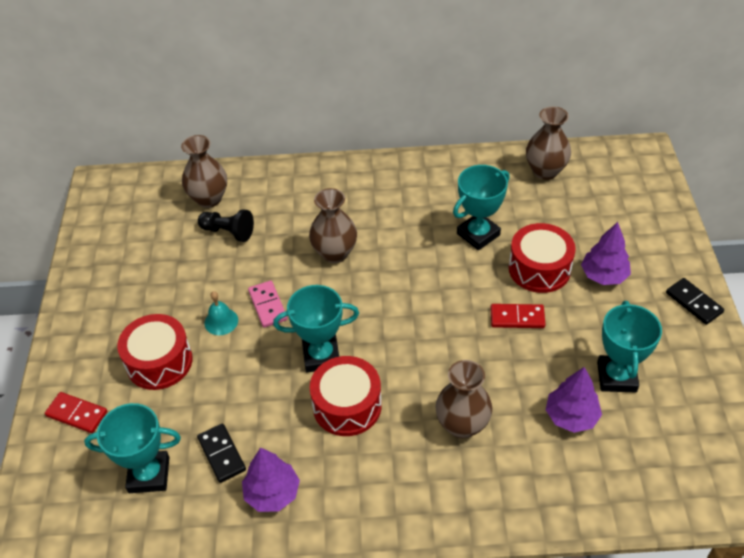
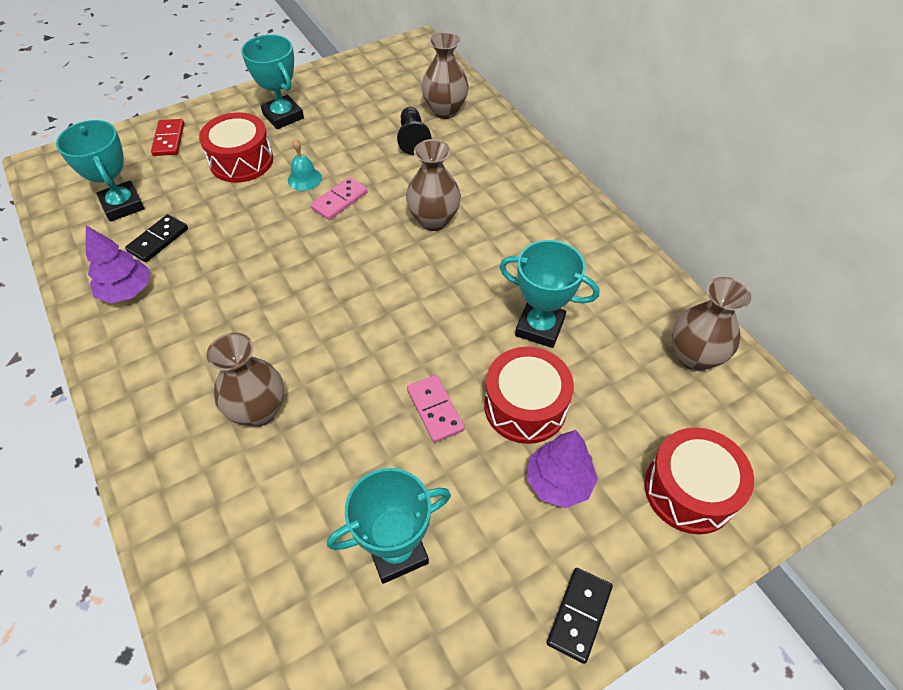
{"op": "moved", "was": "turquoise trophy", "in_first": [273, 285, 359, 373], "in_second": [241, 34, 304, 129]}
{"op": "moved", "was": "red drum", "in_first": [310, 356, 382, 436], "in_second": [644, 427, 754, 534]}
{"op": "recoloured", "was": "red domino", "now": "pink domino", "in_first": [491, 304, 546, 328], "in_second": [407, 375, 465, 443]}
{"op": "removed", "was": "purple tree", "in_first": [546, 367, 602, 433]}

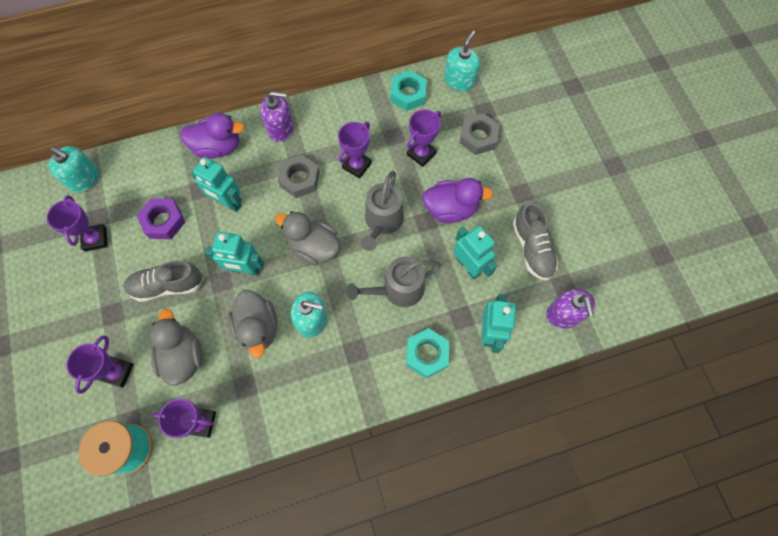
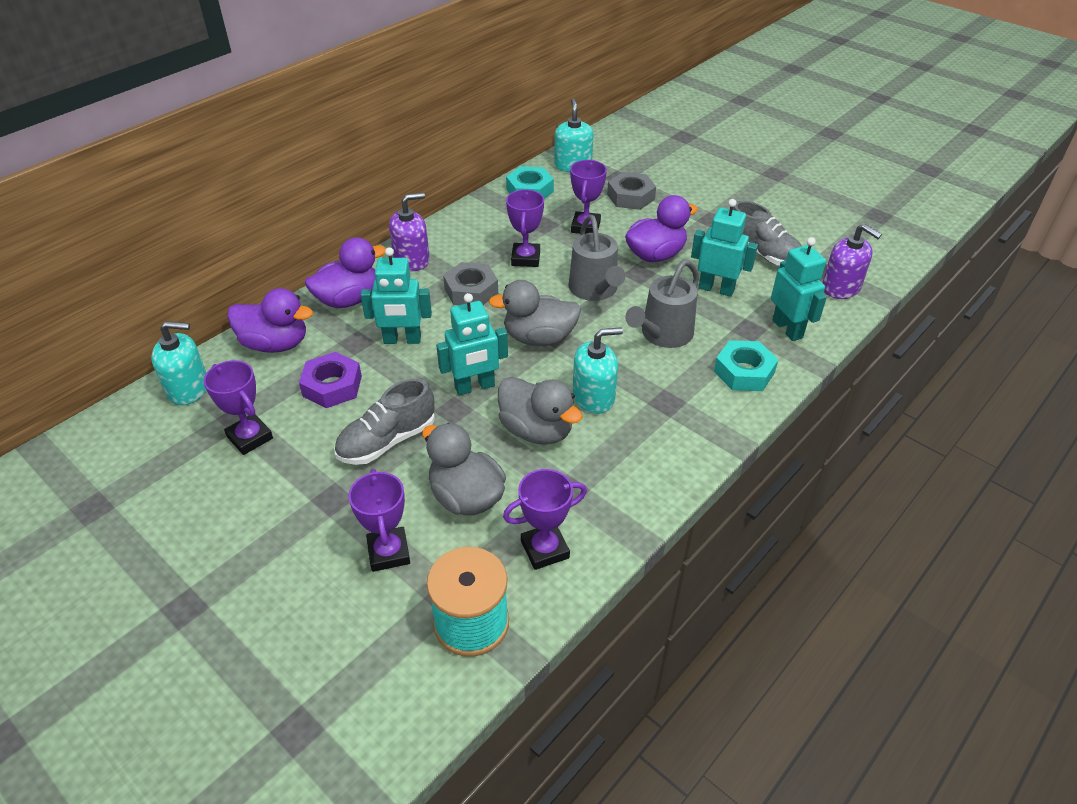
{"op": "added", "now": "purple duck", "in_second": [227, 288, 313, 353]}

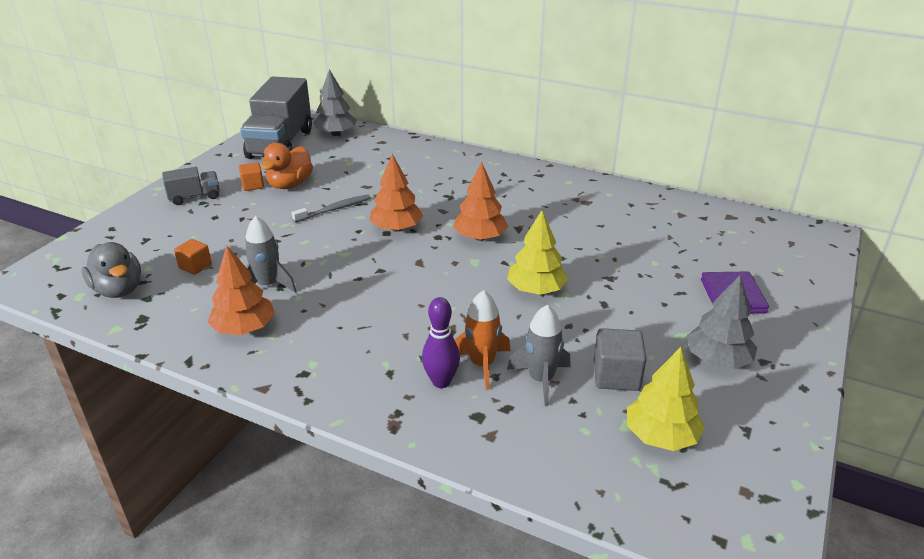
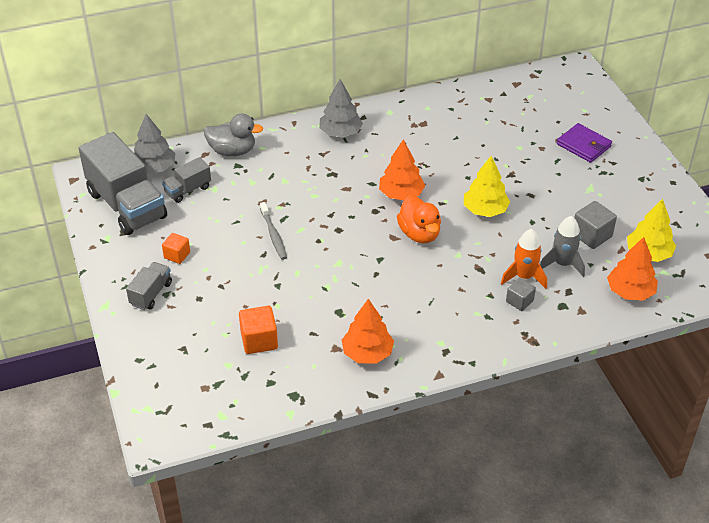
{"op": "moved", "was": "grey duck", "in_first": [82, 242, 141, 298], "in_second": [204, 114, 263, 156]}
{"op": "resized", "was": "orange cube", "in_first": [174, 239, 212, 275], "in_second": [239, 306, 278, 354], "ratio": 1.53}
{"op": "removed", "was": "grey rocket", "in_first": [245, 216, 296, 292]}
{"op": "moved", "was": "orange duck", "in_first": [261, 143, 313, 189], "in_second": [397, 195, 441, 243]}
{"op": "turned", "was": "grey toothbrush", "in_first": [292, 194, 371, 222], "in_second": [260, 202, 287, 260], "clockwise": 150}
{"op": "moved", "was": "orange tree", "in_first": [369, 154, 423, 232], "in_second": [607, 237, 658, 301]}
{"op": "replaced", "was": "purple bowling pin", "now": "grey cube", "in_first": [422, 297, 460, 388], "in_second": [506, 278, 536, 311]}
{"op": "moved", "was": "grey tree", "in_first": [687, 275, 757, 369], "in_second": [319, 79, 363, 138]}
{"op": "added", "now": "grey truck", "in_second": [162, 157, 211, 203]}

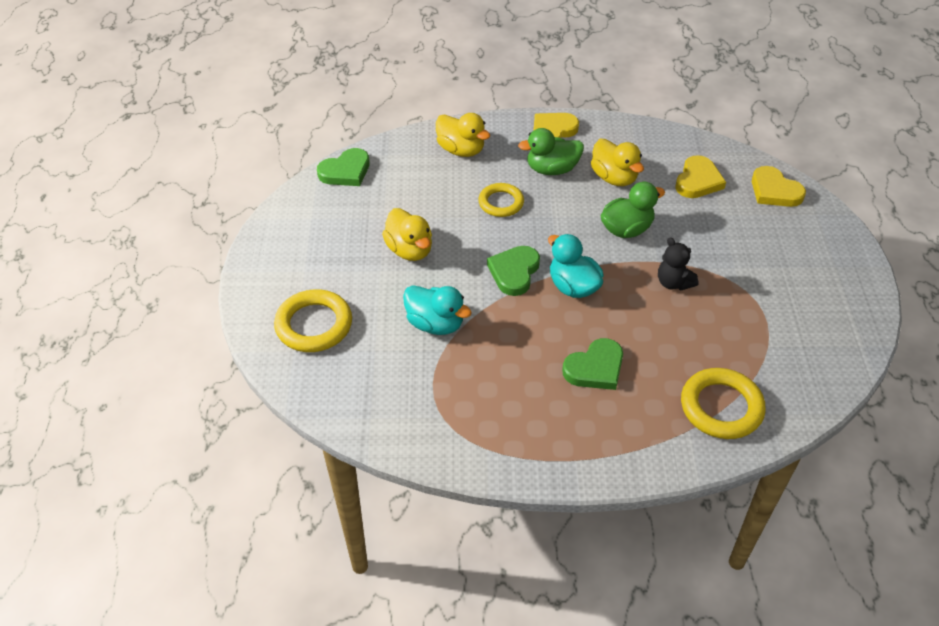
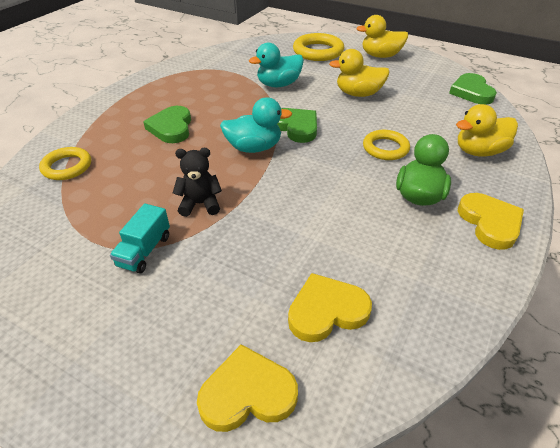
{"op": "moved", "was": "yellow duck", "in_first": [591, 139, 644, 186], "in_second": [356, 15, 408, 58]}
{"op": "removed", "was": "green duck", "in_first": [601, 182, 665, 238]}
{"op": "turned", "was": "yellow heart", "in_first": [675, 155, 726, 198], "in_second": [288, 273, 372, 342], "clockwise": 105}
{"op": "resized", "was": "yellow ring", "in_first": [681, 368, 766, 439], "in_second": [39, 147, 91, 180], "ratio": 0.66}
{"op": "added", "now": "turquoise truck", "in_second": [110, 203, 170, 273]}

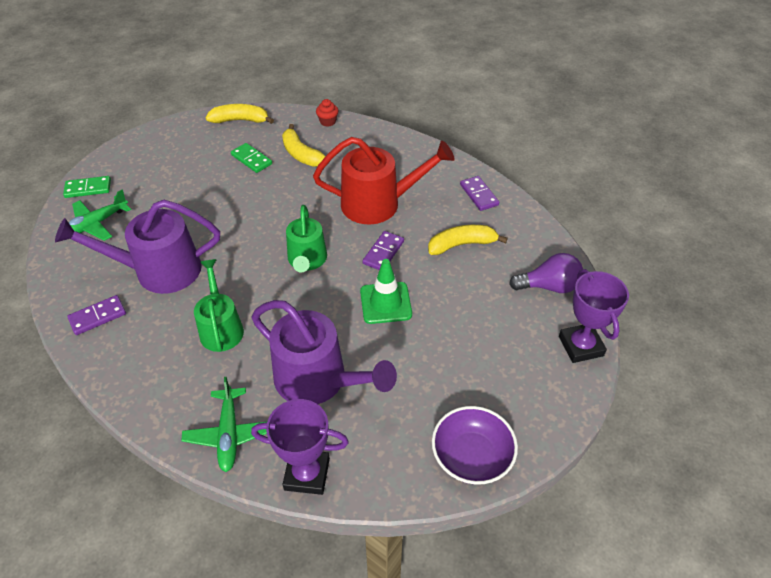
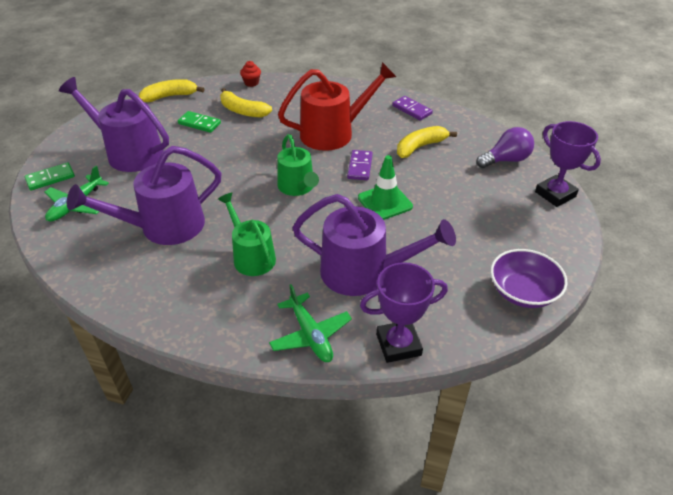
{"op": "removed", "was": "purple domino", "in_first": [67, 295, 126, 335]}
{"op": "added", "now": "purple watering can", "in_second": [59, 77, 169, 172]}

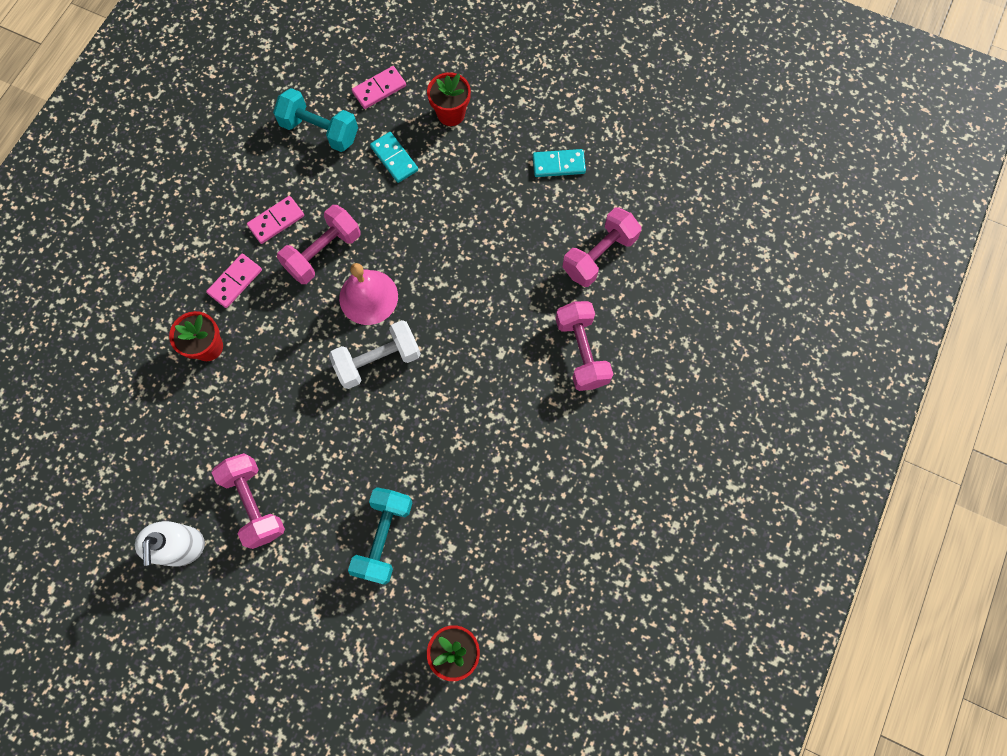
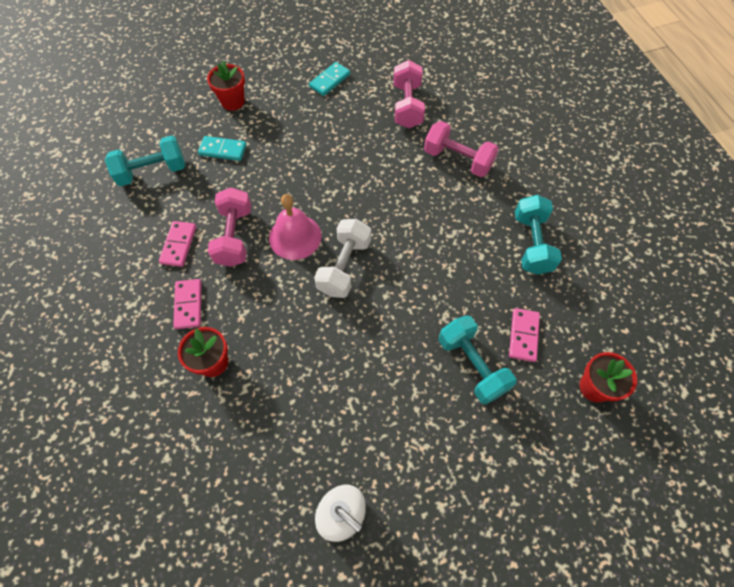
{"op": "removed", "was": "pink dumbbell", "in_first": [211, 453, 285, 549]}
{"op": "moved", "was": "pink domino", "in_first": [352, 66, 406, 109], "in_second": [509, 308, 540, 362]}
{"op": "added", "now": "turquoise dumbbell", "in_second": [515, 195, 562, 275]}

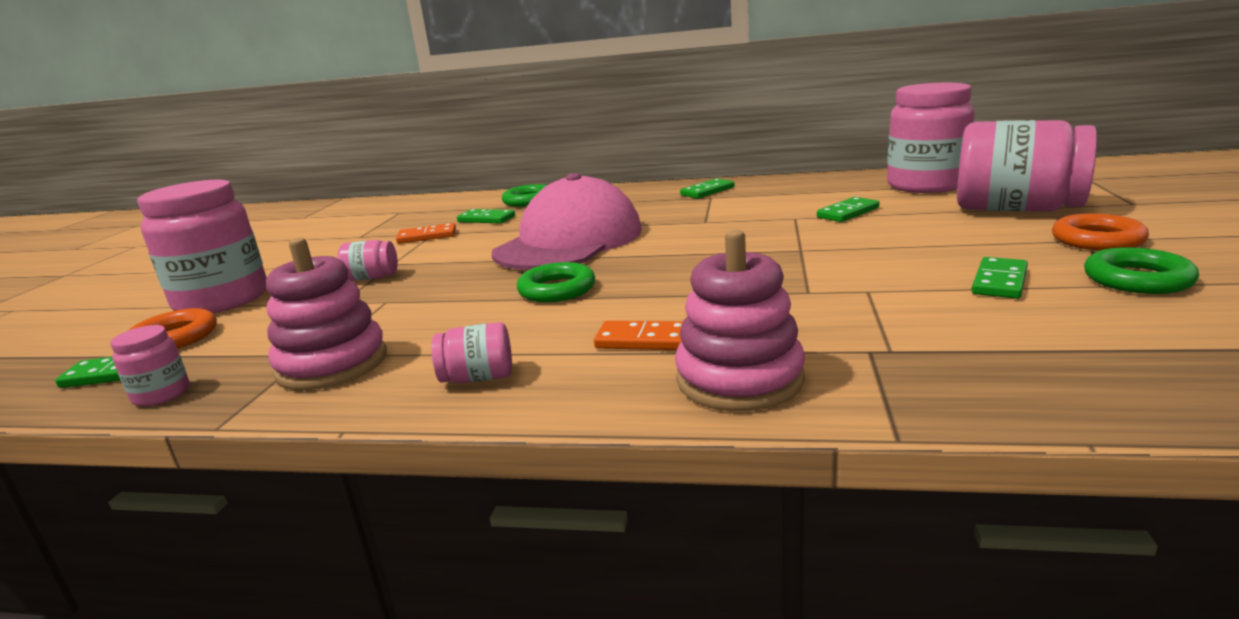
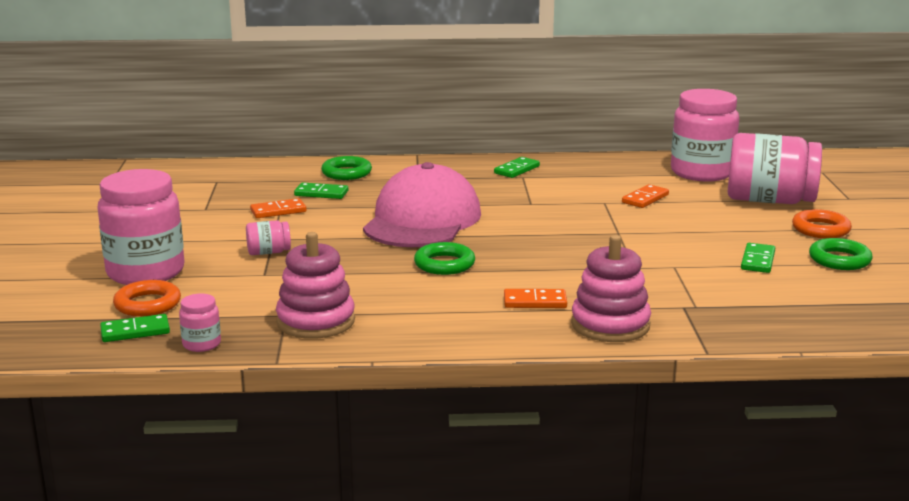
{"op": "removed", "was": "pink jar", "in_first": [432, 322, 512, 384]}
{"op": "recoloured", "was": "green domino", "now": "orange domino", "in_first": [817, 197, 879, 222], "in_second": [622, 184, 669, 208]}

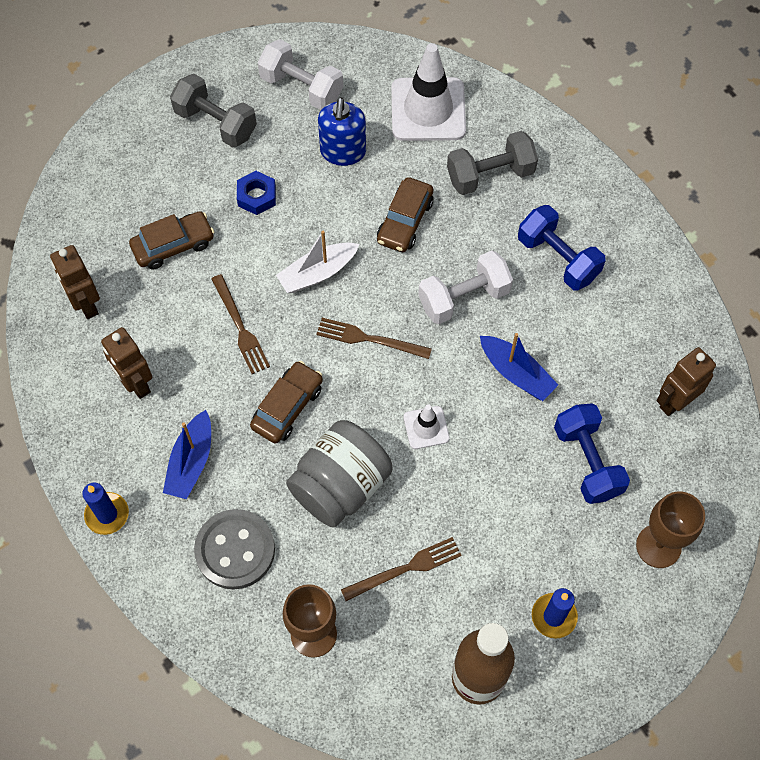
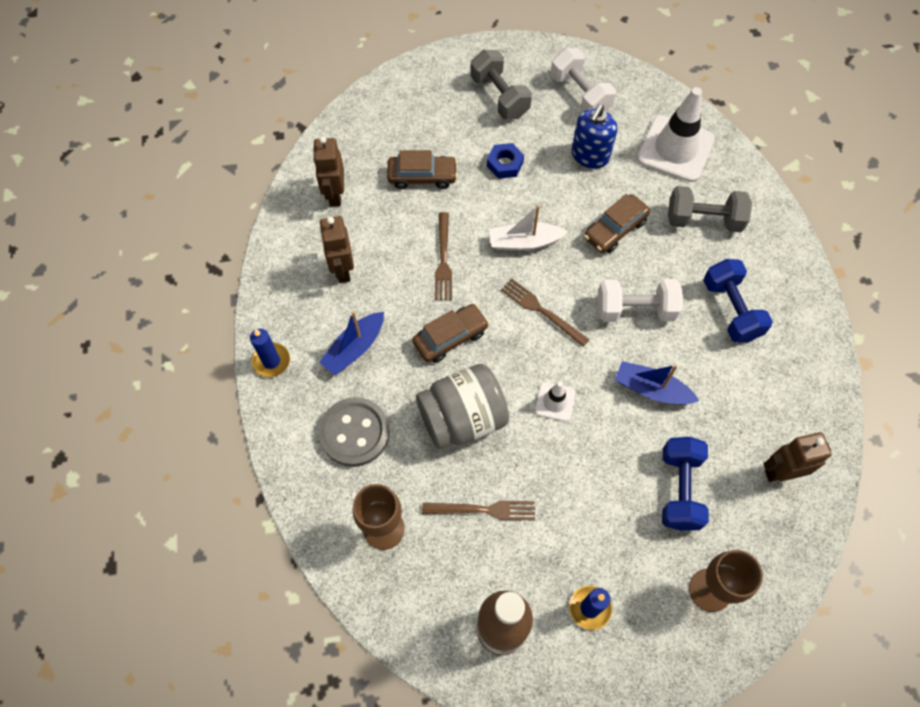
{"op": "turned", "was": "blue boat", "in_first": [480, 333, 558, 401], "in_second": [615, 361, 699, 404], "clockwise": 135}

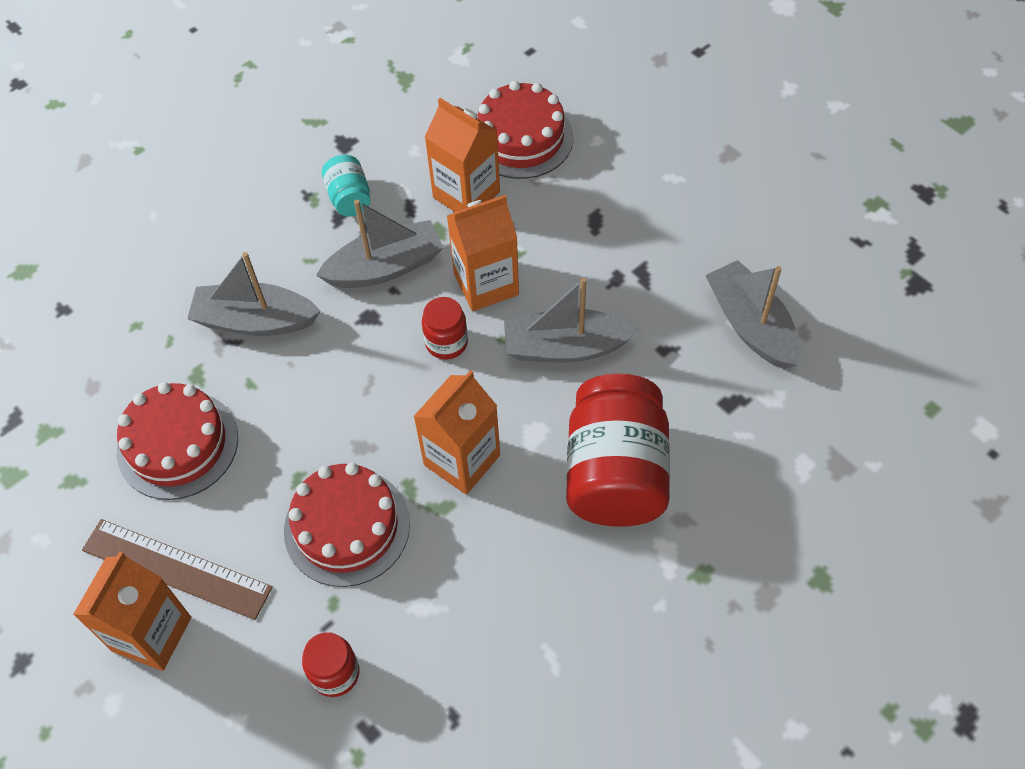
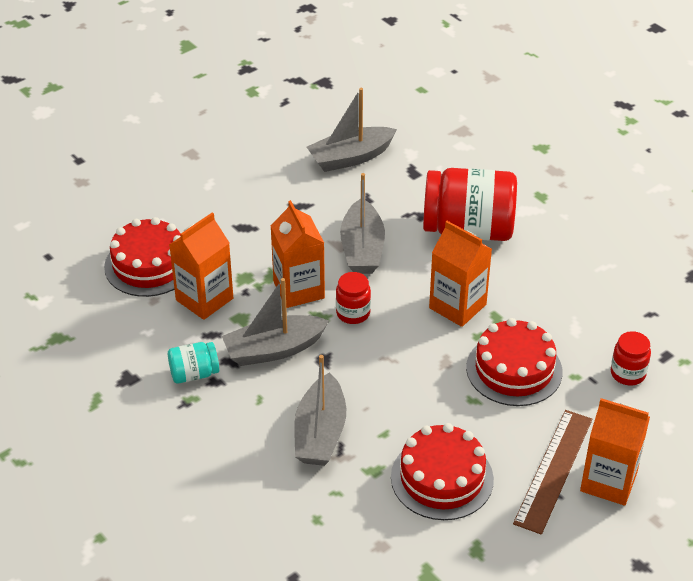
{"op": "turned", "was": "grey boat", "in_first": [316, 200, 444, 288], "in_second": [222, 278, 329, 366], "clockwise": -90}

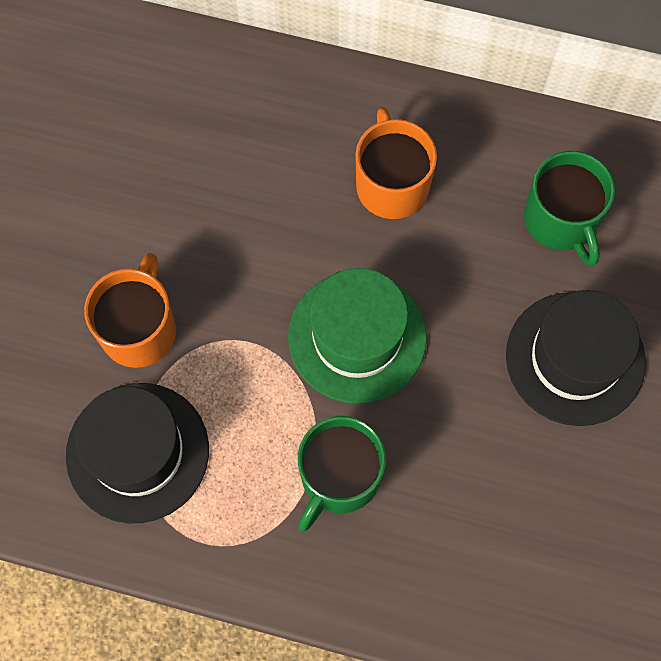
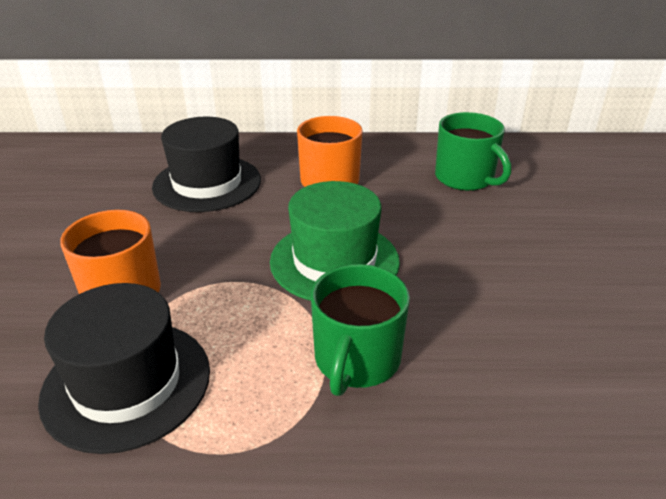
{"op": "moved", "was": "black hat", "in_first": [506, 290, 646, 426], "in_second": [152, 117, 261, 212]}

